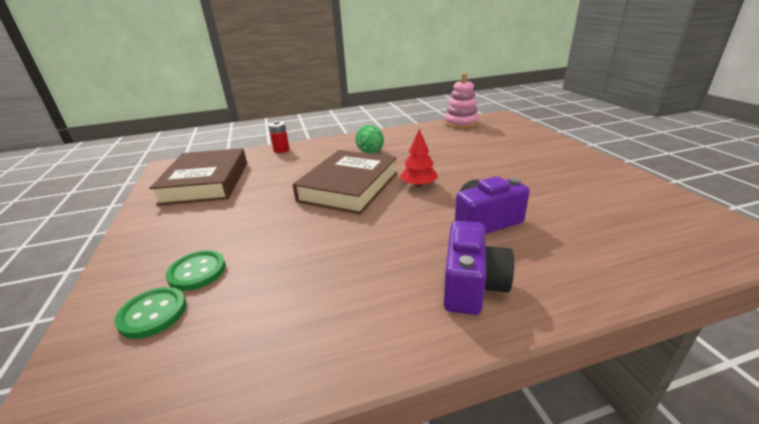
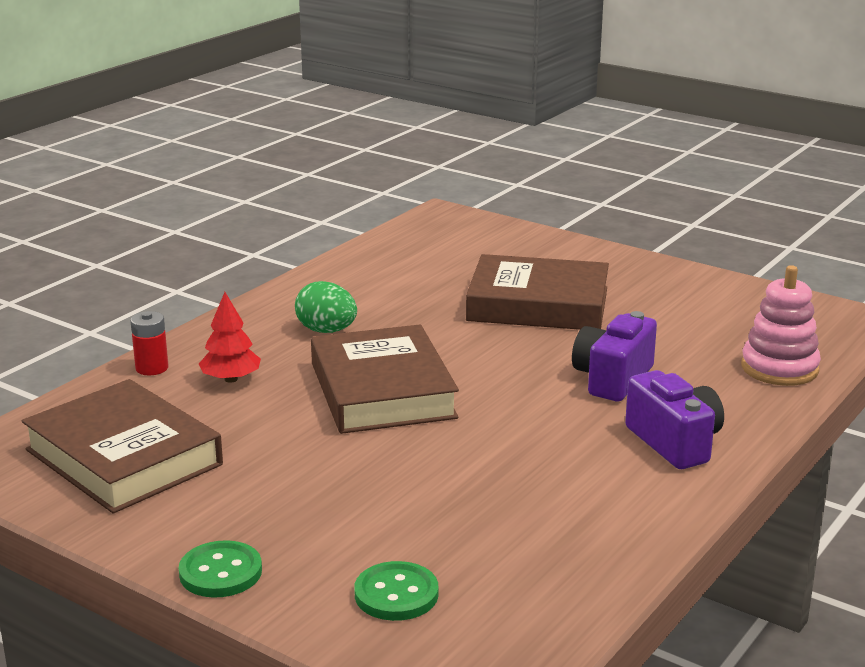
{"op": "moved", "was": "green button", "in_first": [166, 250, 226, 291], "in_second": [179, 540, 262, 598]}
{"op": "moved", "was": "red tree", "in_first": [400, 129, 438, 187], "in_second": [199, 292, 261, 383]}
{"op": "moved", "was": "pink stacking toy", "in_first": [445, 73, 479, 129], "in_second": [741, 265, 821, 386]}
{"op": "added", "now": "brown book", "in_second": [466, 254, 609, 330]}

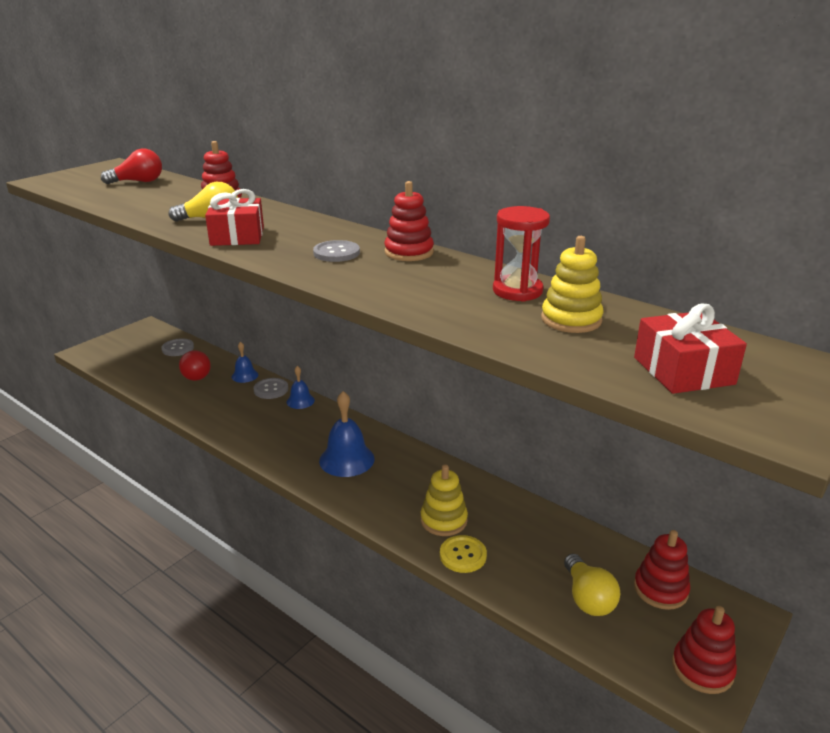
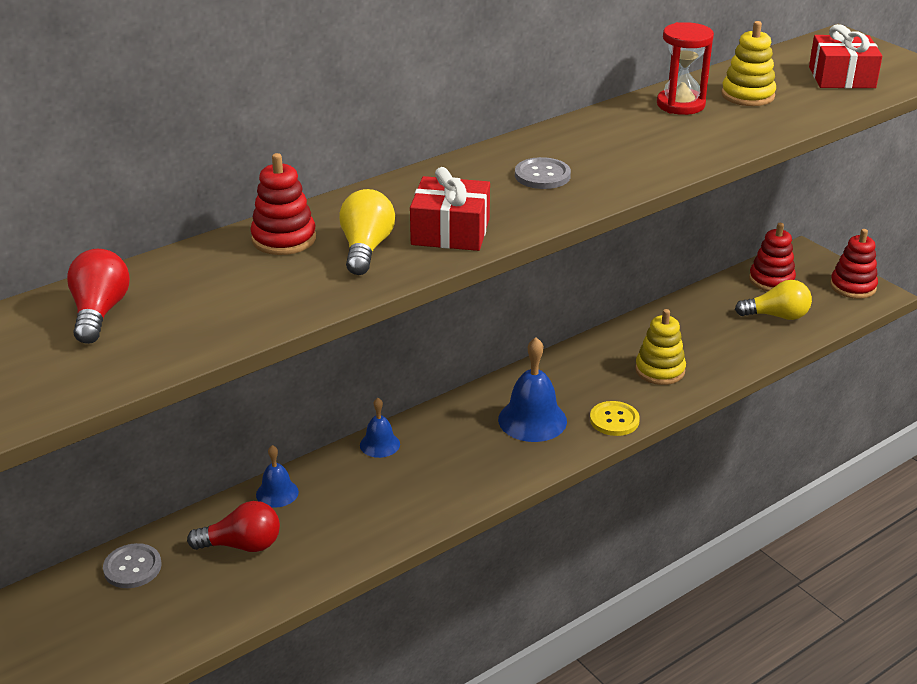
{"op": "removed", "was": "grey button", "in_first": [253, 378, 288, 399]}
{"op": "removed", "was": "red stacking toy", "in_first": [384, 181, 434, 261]}
{"op": "moved", "was": "yellow button", "in_first": [440, 535, 487, 573], "in_second": [590, 401, 640, 436]}

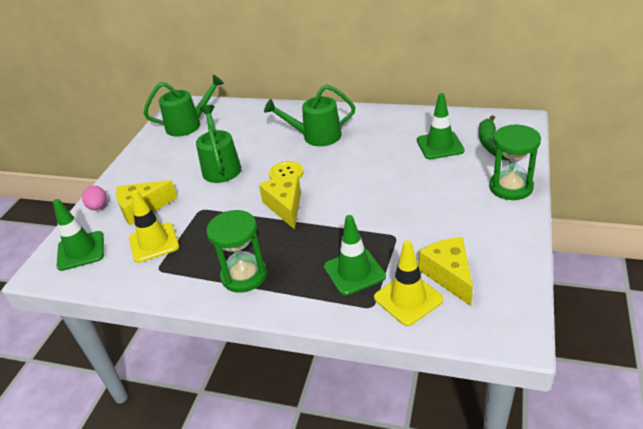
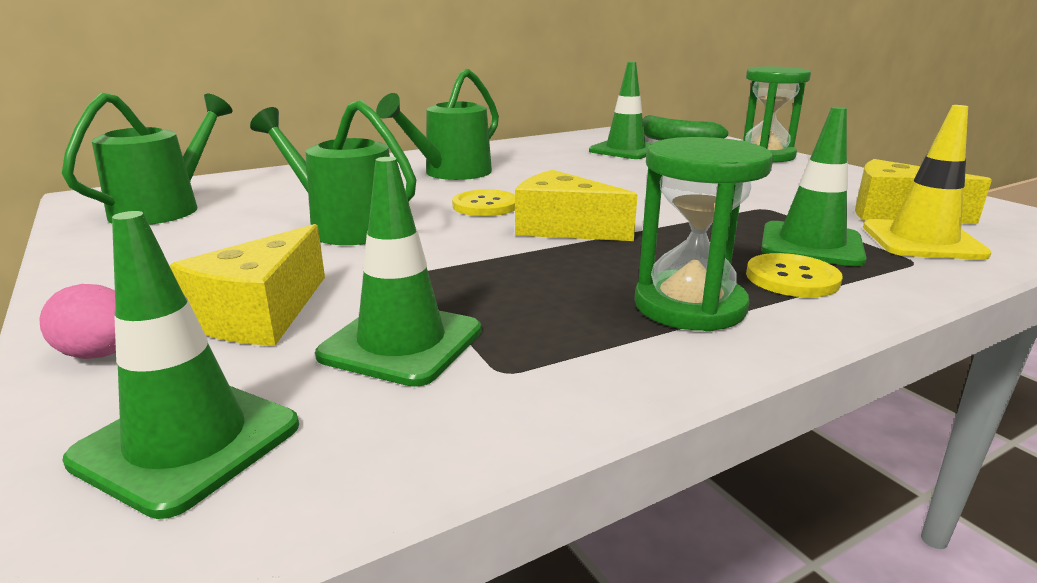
{"op": "recoloured", "was": "yellow traffic cone", "now": "green traffic cone", "in_first": [129, 190, 179, 263], "in_second": [315, 157, 481, 387]}
{"op": "added", "now": "yellow button", "in_second": [746, 253, 843, 297]}

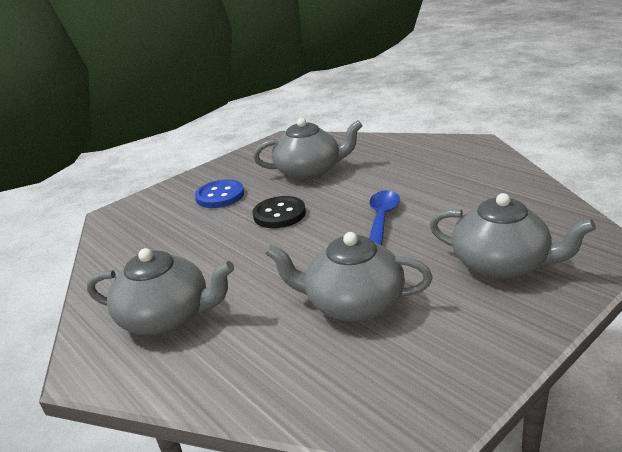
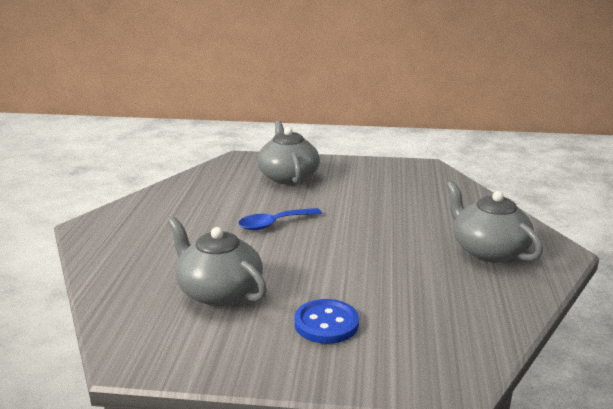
{"op": "removed", "was": "black button", "in_first": [253, 196, 306, 228]}
{"op": "removed", "was": "grey teapot", "in_first": [265, 232, 433, 321]}

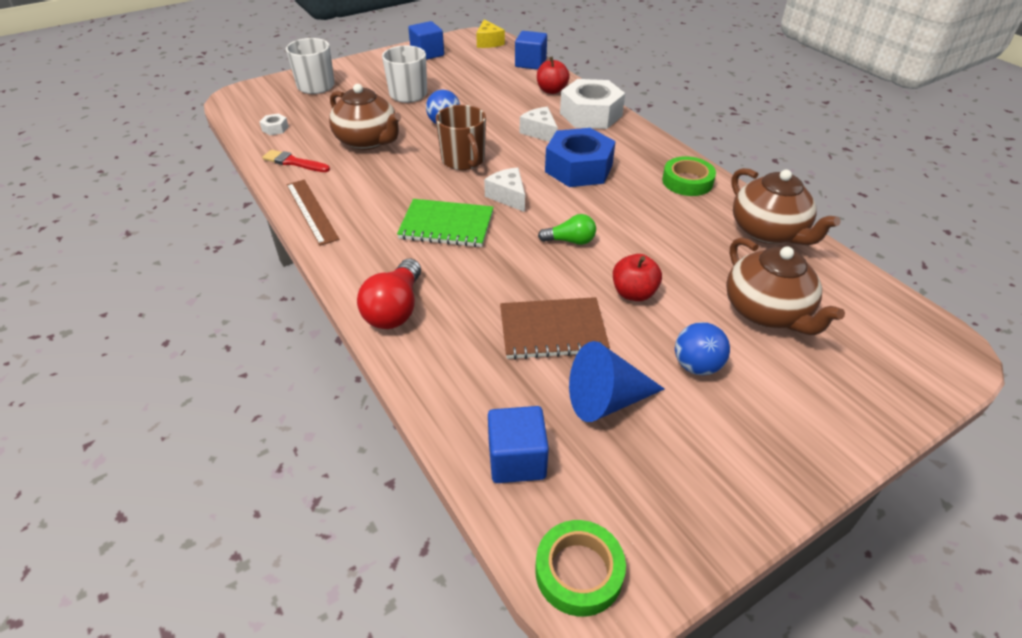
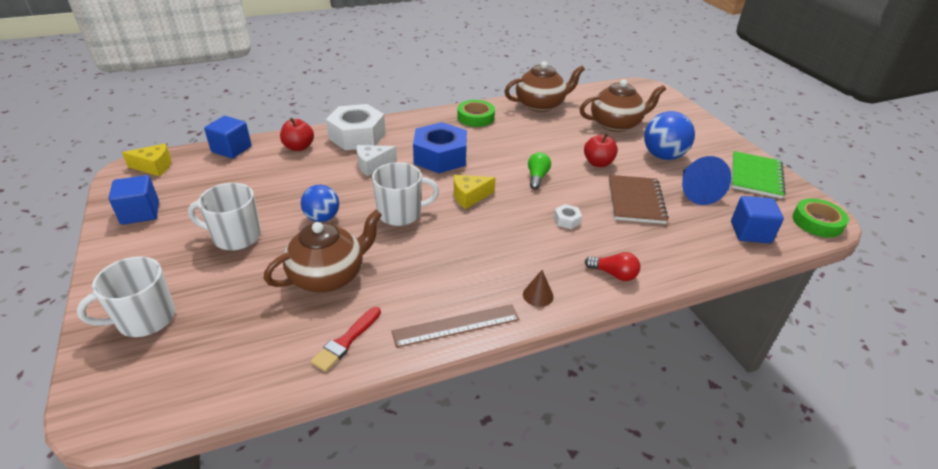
{"op": "moved", "was": "white nut", "in_first": [260, 113, 289, 135], "in_second": [554, 204, 582, 229]}
{"op": "resized", "was": "red light bulb", "in_first": [357, 259, 421, 329], "in_second": [585, 252, 640, 281], "ratio": 0.62}
{"op": "moved", "was": "green notebook", "in_first": [397, 199, 494, 247], "in_second": [732, 151, 786, 199]}
{"op": "recoloured", "was": "brown mug", "now": "white mug", "in_first": [436, 105, 486, 170], "in_second": [372, 162, 439, 226]}
{"op": "recoloured", "was": "white cheese", "now": "yellow cheese", "in_first": [484, 168, 525, 212], "in_second": [454, 175, 496, 209]}
{"op": "resized", "was": "blue ball", "in_first": [675, 322, 730, 375], "in_second": [644, 111, 695, 160], "ratio": 1.52}
{"op": "added", "now": "brown cone", "in_second": [523, 270, 554, 307]}

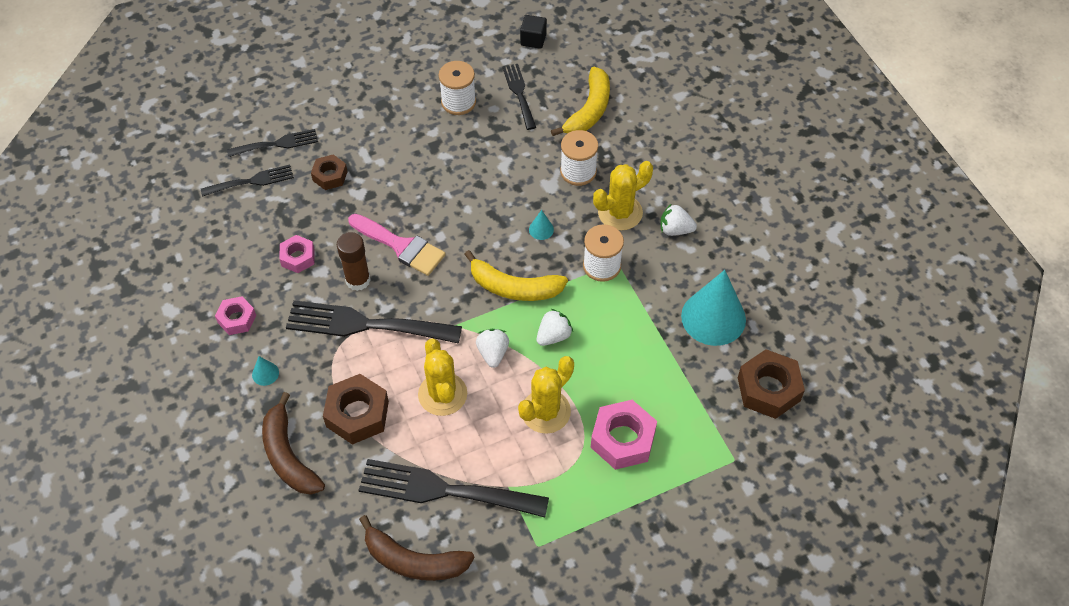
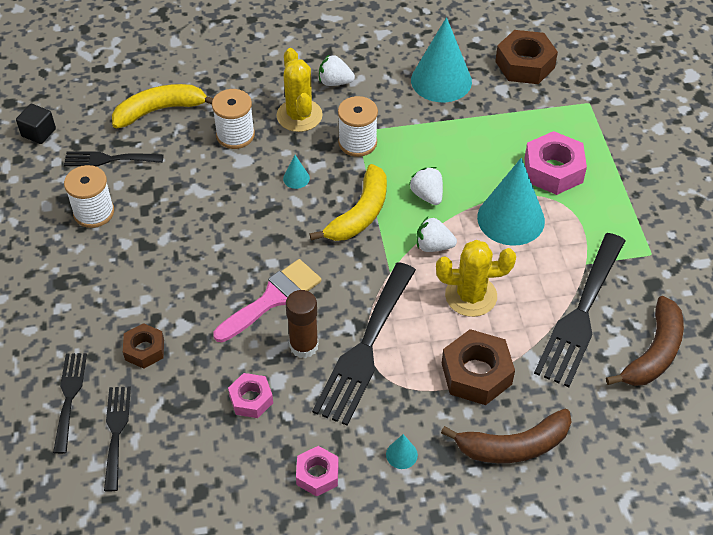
{"op": "replaced", "was": "yellow cactus", "now": "turquoise cone", "in_first": [518, 356, 574, 434], "in_second": [477, 158, 545, 246]}
{"op": "turned", "was": "yellow banana", "in_first": [551, 66, 610, 136], "in_second": [112, 84, 214, 128], "clockwise": -60}
{"op": "turned", "was": "white strawberry", "in_first": [661, 203, 697, 236], "in_second": [319, 54, 355, 86], "clockwise": 75}

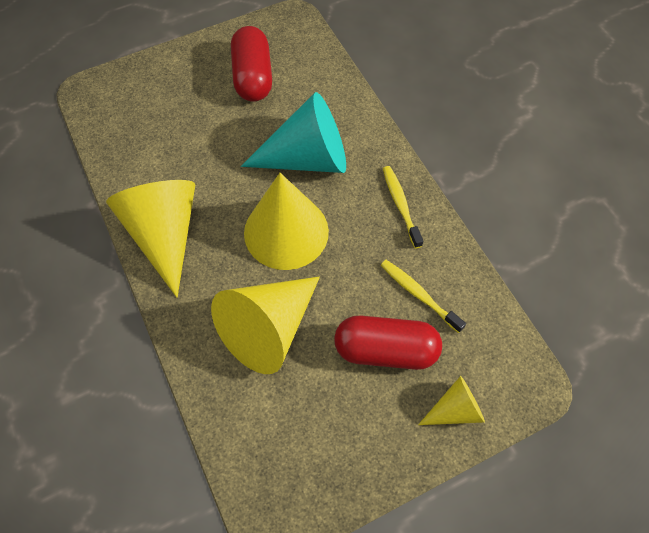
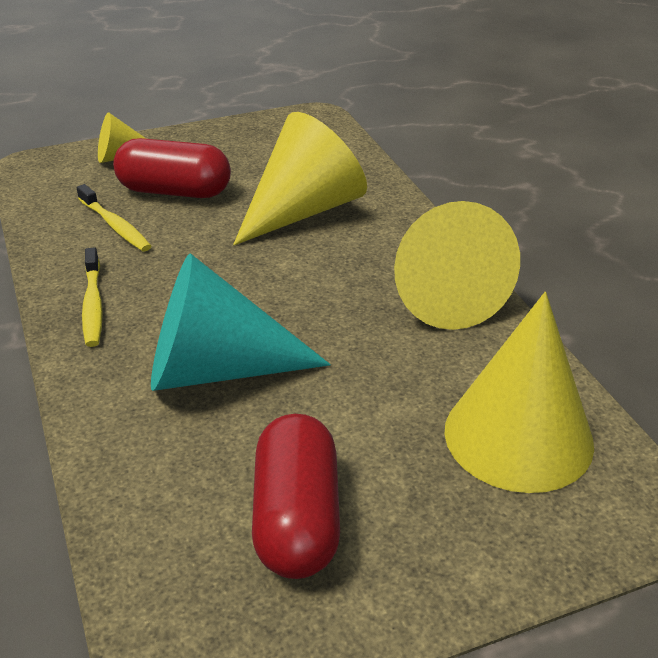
{"op": "moved", "was": "yellow cone", "in_first": [244, 173, 329, 270], "in_second": [444, 292, 594, 493]}

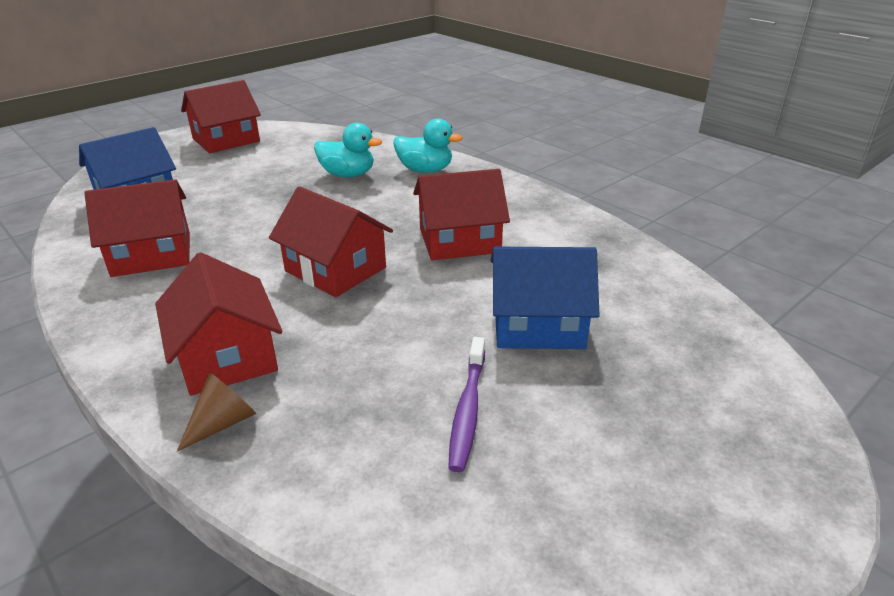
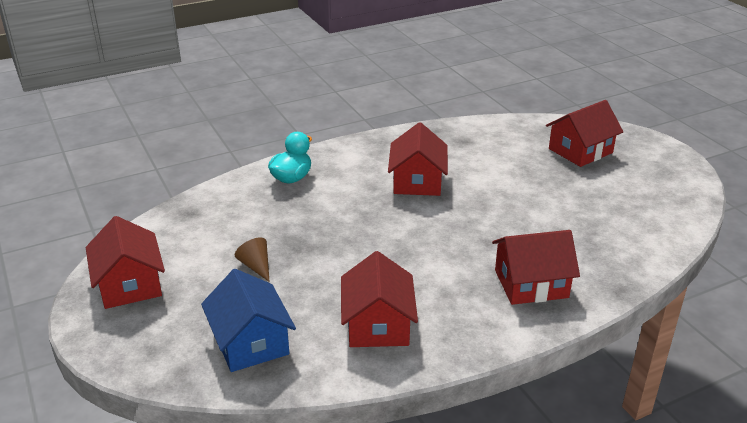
{"op": "moved", "was": "brown cone", "in_first": [177, 372, 257, 452], "in_second": [235, 237, 270, 282]}
{"op": "moved", "was": "red house", "in_first": [269, 186, 393, 297], "in_second": [546, 100, 623, 167]}
{"op": "removed", "was": "turquoise duck", "in_first": [314, 123, 382, 177]}
{"op": "removed", "was": "purple toothbrush", "in_first": [448, 337, 485, 472]}
{"op": "removed", "was": "blue house", "in_first": [491, 247, 600, 349]}

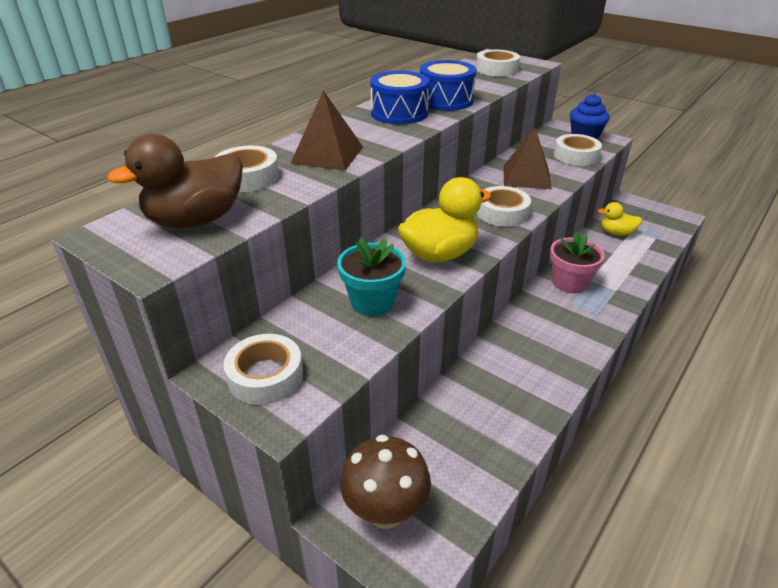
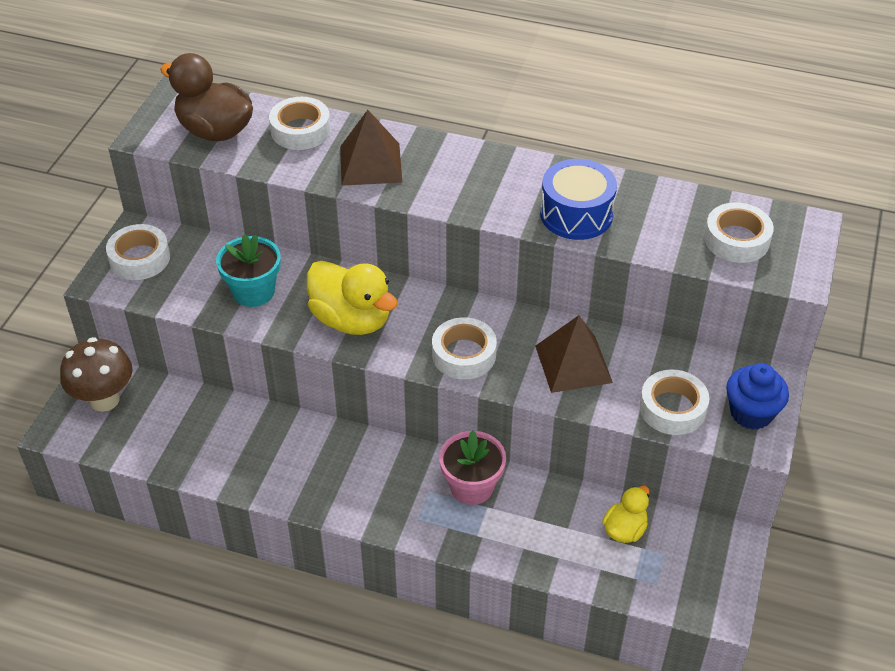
{"op": "removed", "was": "blue drum", "in_first": [370, 71, 429, 124]}
{"op": "turned", "was": "yellow duck", "in_first": [598, 202, 642, 236], "in_second": [602, 486, 649, 543], "clockwise": 45}

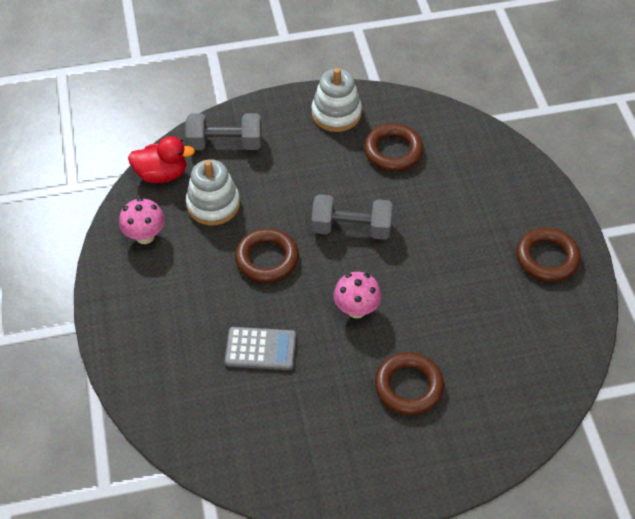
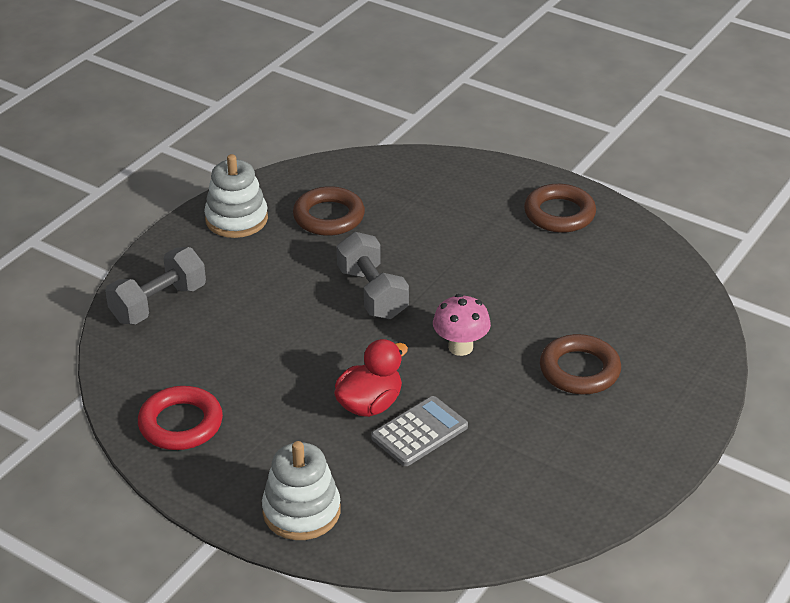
{"op": "replaced", "was": "pink mushroom", "now": "red ring", "in_first": [119, 198, 165, 244], "in_second": [138, 386, 223, 450]}
{"op": "moved", "was": "red duck", "in_first": [128, 136, 195, 183], "in_second": [334, 339, 408, 417]}
{"op": "moved", "was": "white stacking toy", "in_first": [186, 159, 240, 225], "in_second": [262, 441, 340, 540]}
{"op": "removed", "was": "brown ring", "in_first": [235, 228, 299, 283]}
{"op": "turned", "was": "grey dumbbell", "in_first": [312, 194, 392, 240], "in_second": [337, 232, 409, 319], "clockwise": -75}

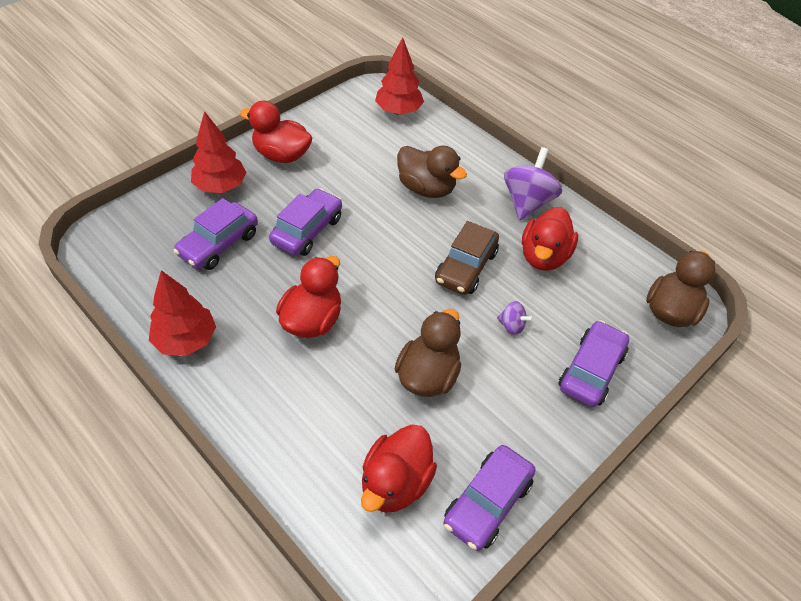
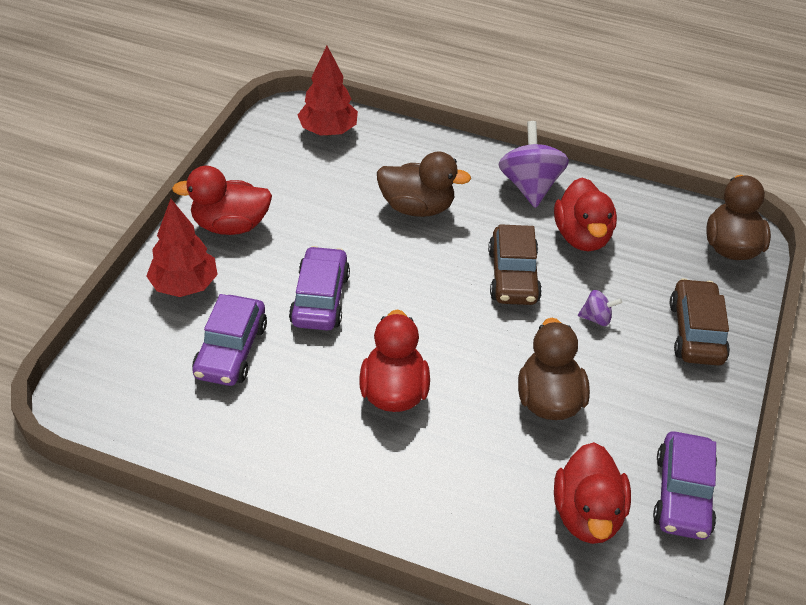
{"op": "removed", "was": "red tree", "in_first": [149, 270, 216, 356]}
{"op": "recoloured", "was": "purple car", "now": "brown car", "in_first": [559, 320, 629, 407], "in_second": [670, 278, 730, 366]}

